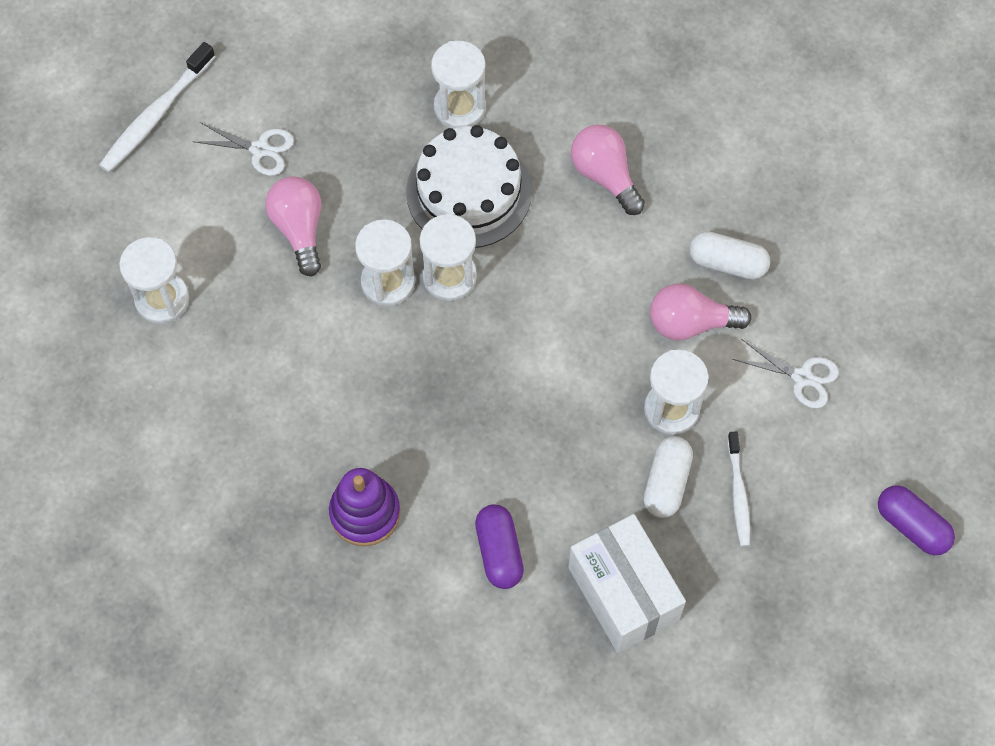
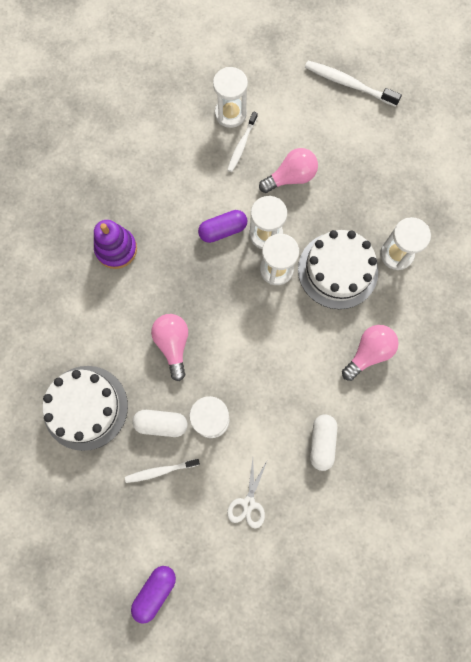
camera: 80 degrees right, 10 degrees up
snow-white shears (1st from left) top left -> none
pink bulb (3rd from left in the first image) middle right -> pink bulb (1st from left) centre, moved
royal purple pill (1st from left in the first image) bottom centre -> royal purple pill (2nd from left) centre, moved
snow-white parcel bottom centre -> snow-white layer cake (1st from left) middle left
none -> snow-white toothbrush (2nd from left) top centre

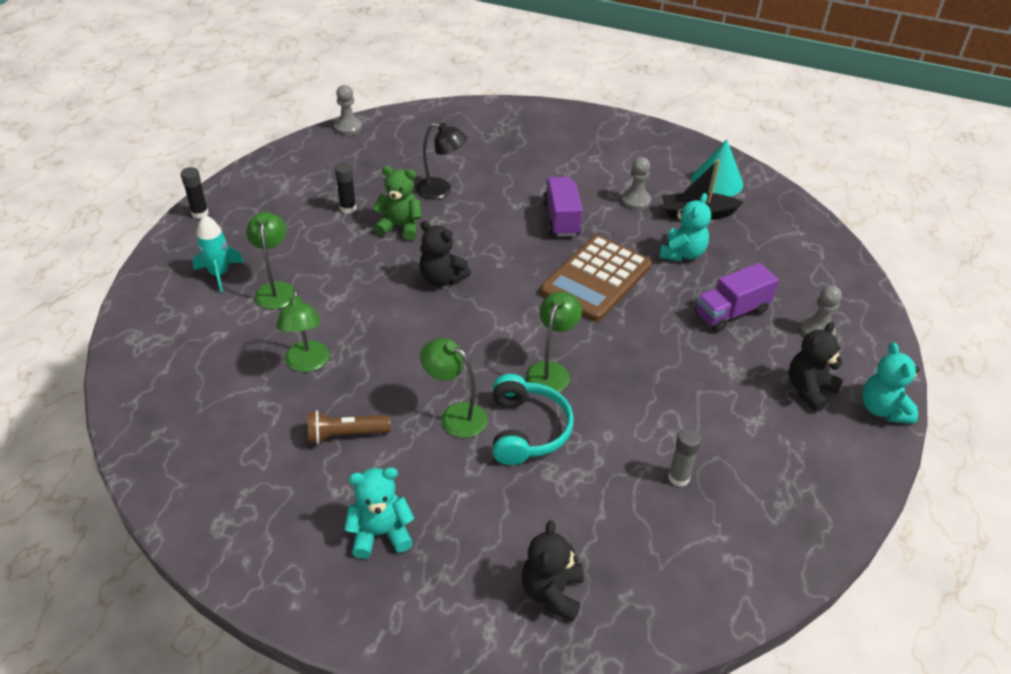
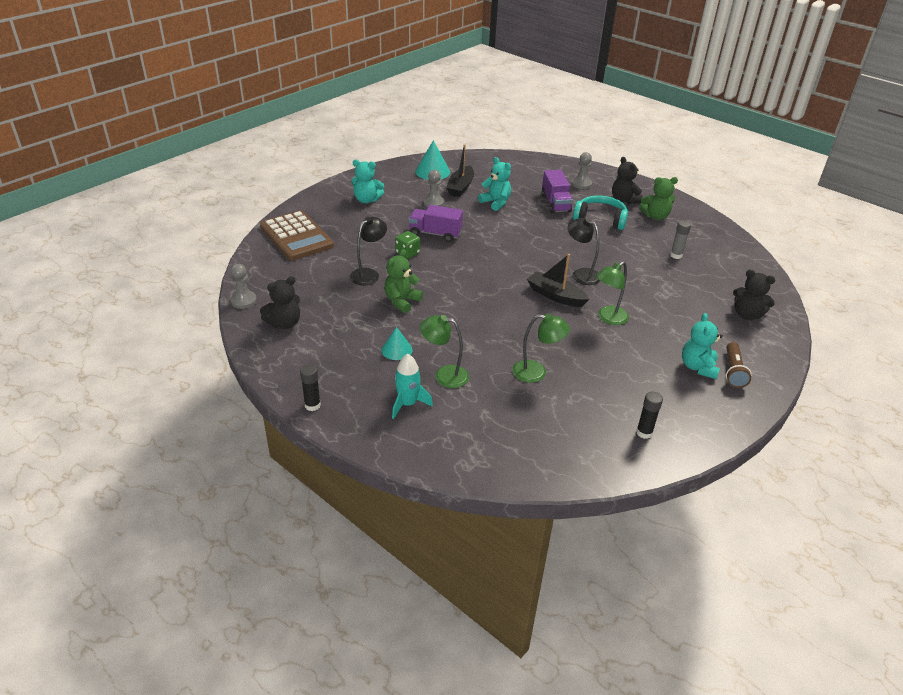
camera: 70 degrees left, 5 degrees down
jet-black glue stick (2nd from left) top centre -> jet-black glue stick (2nd from left) middle right, moved
jet-black stuffed bear (1st from left) centre -> jet-black stuffed bear (1st from left) middle left, moved
russet pocket calculator centre -> russet pocket calculator middle left, moved
green reading lamp (4th from left) centre -> jet-black reading lamp (2nd from left) centre
aqua stuffed bear (3rd from left in the first image) middle right -> aqua stuffed bear (1st from left) top centre, moved
aqua over-ear headphones centre -> aqua over-ear headphones top centre, moved
russet pocket torch centre -> russet pocket torch middle right, moved
none -> green stuffed bear (2nd from left) top right
none -> green dice centre
none -> jet-black toy boat (2nd from left) centre
none -> aqua cone (1st from left) centre

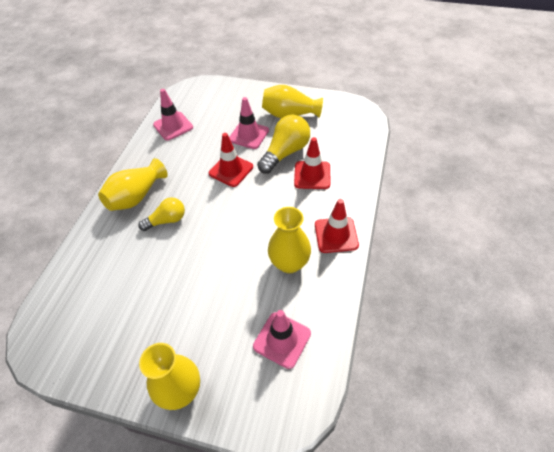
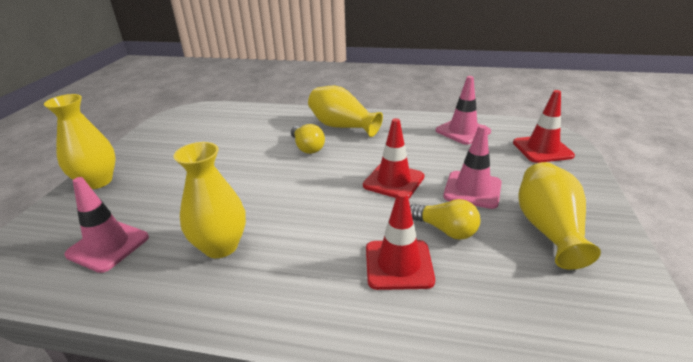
camera: 85 degrees right, 20 degrees down
yellow bulb (2nd from left) top centre -> yellow bulb (2nd from left) centre, x0.63
scarlet road cone (3rd from left) centre -> scarlet road cone (3rd from left) middle right, moved

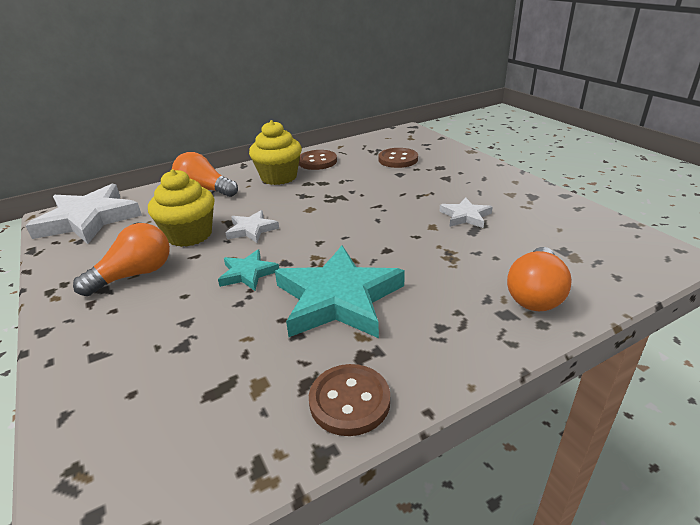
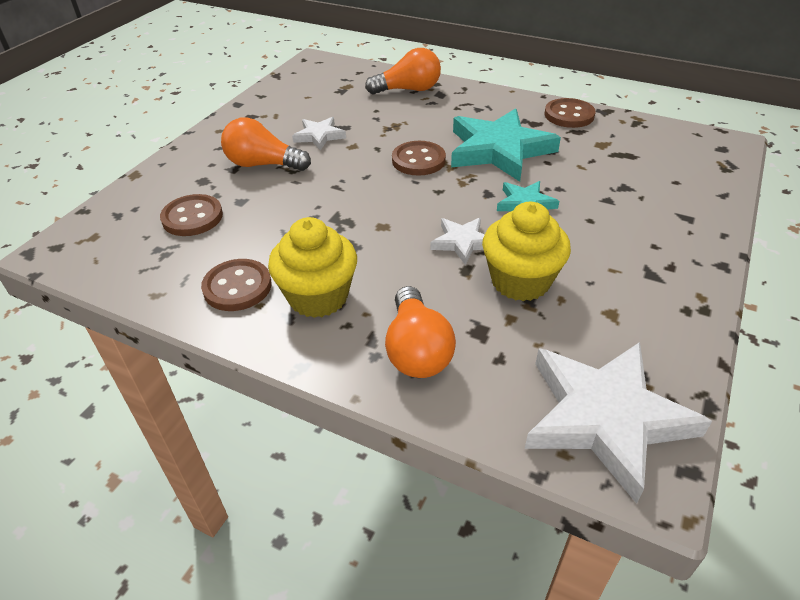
camera: 125 degrees left, 10 degrees up
orange-coloured bulb (1st from left) middle left -> orange-coloured bulb (1st from left) top left, moved
none -> russet button (3rd from left) top centre

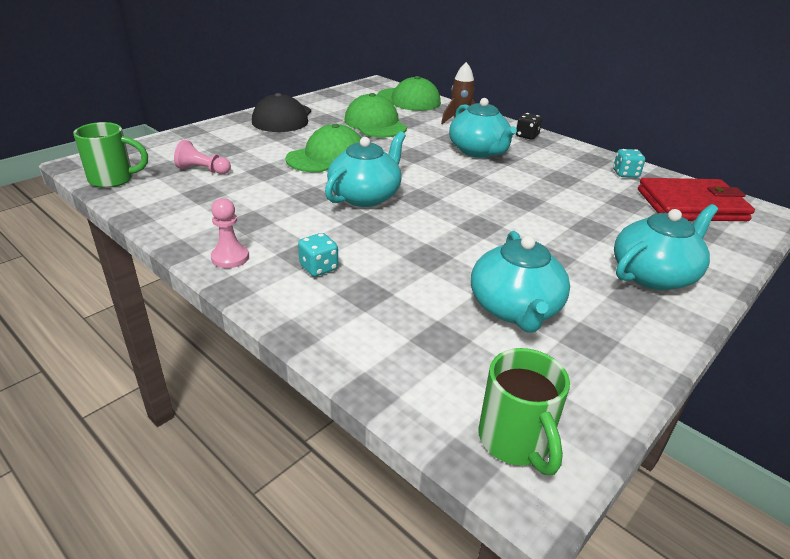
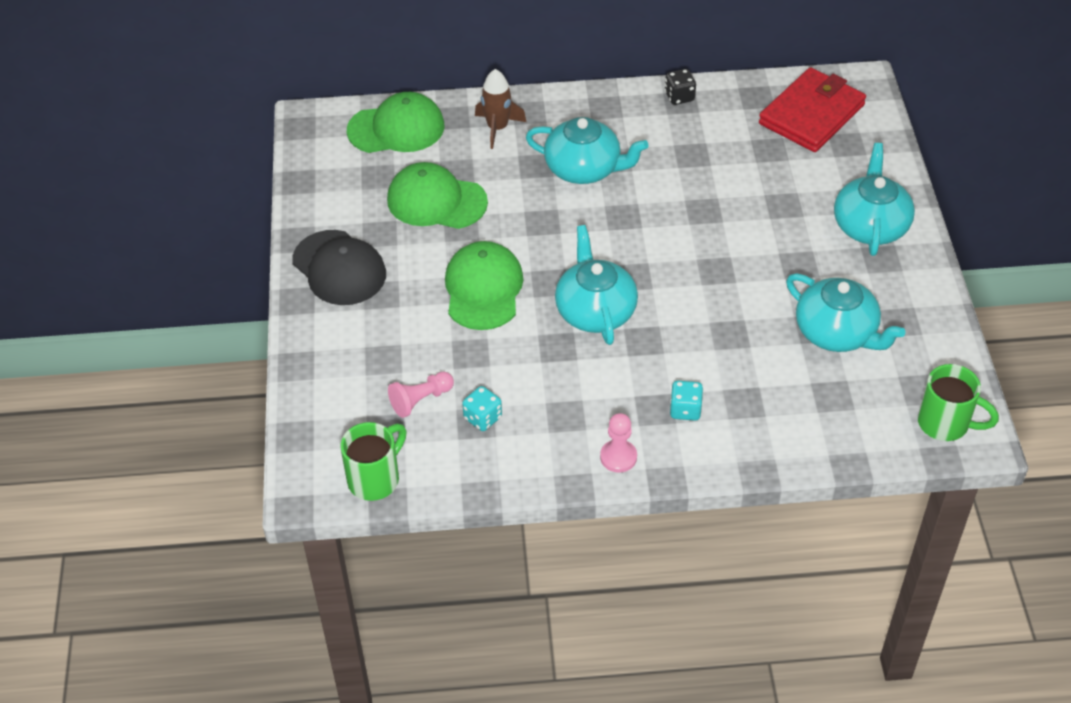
camera: 45 degrees left, 15 degrees up
jet-black dice top right -> jet-black dice top centre, moved
aqua dice (2nd from left in the first image) top right -> aqua dice (1st from left) centre, moved

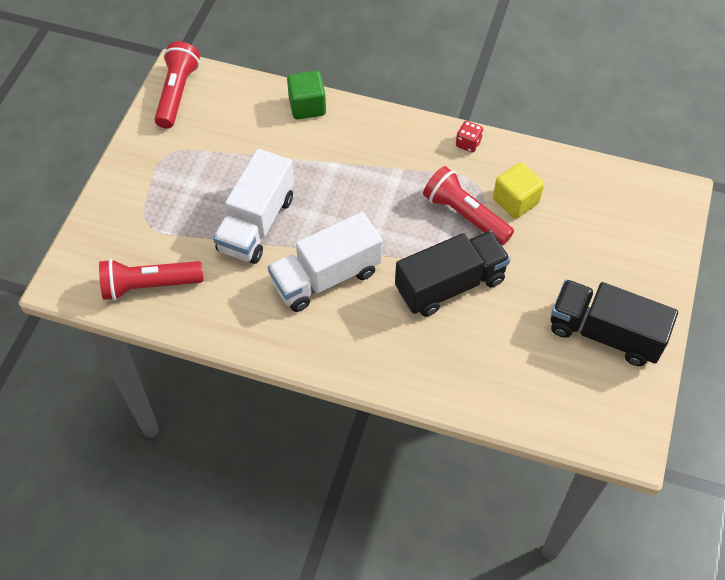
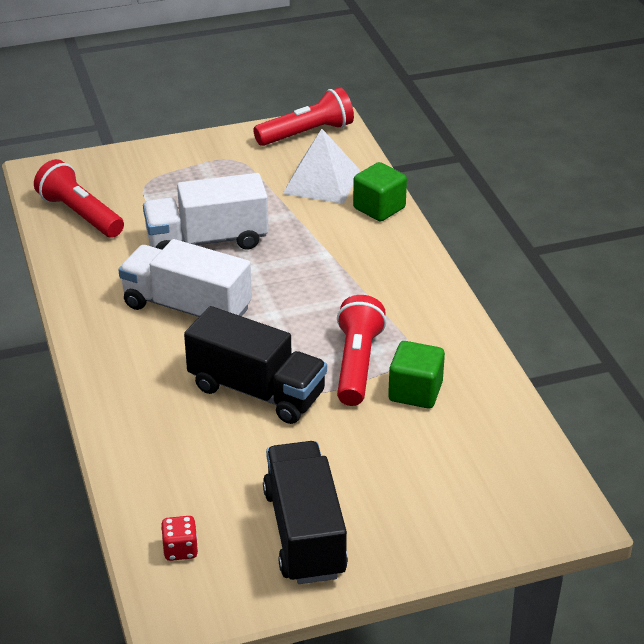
camera: 55 degrees right, 20 degrees down
scarlet dice top centre -> scarlet dice bottom left, moved
yellow solid cube top right -> green solid cube (2nd from left) centre
none -> snow-white pyramid top centre

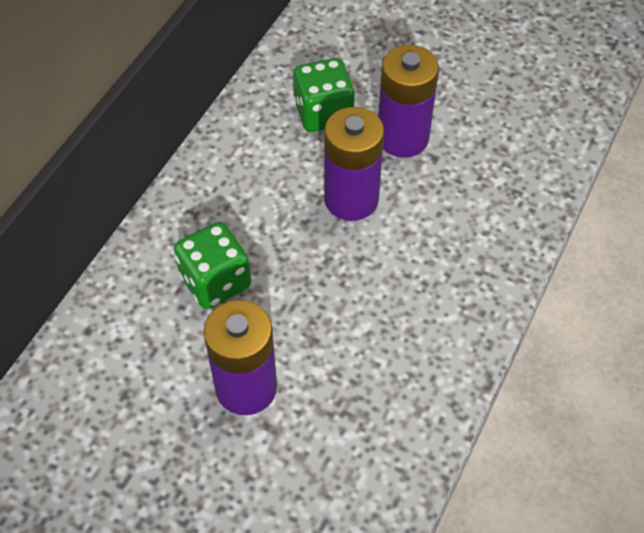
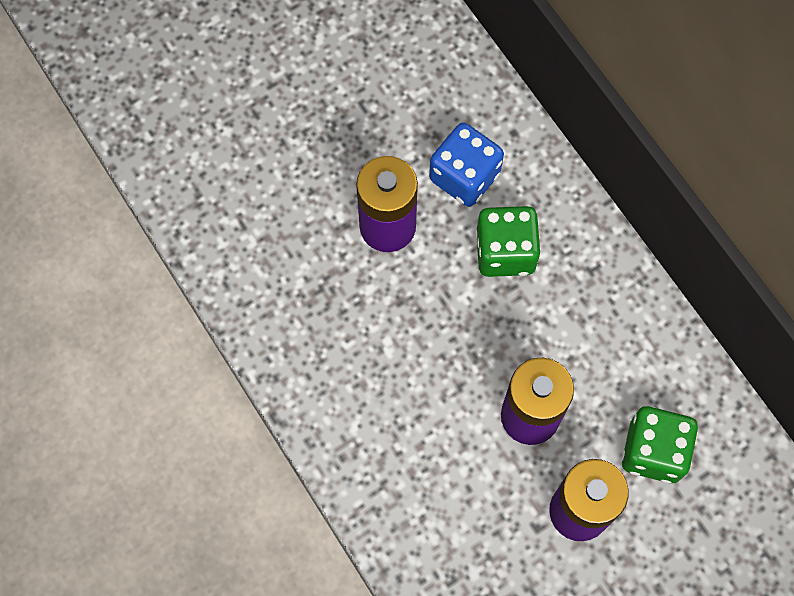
camera: 120 degrees right, 15 degrees up
none -> cobalt dice top centre

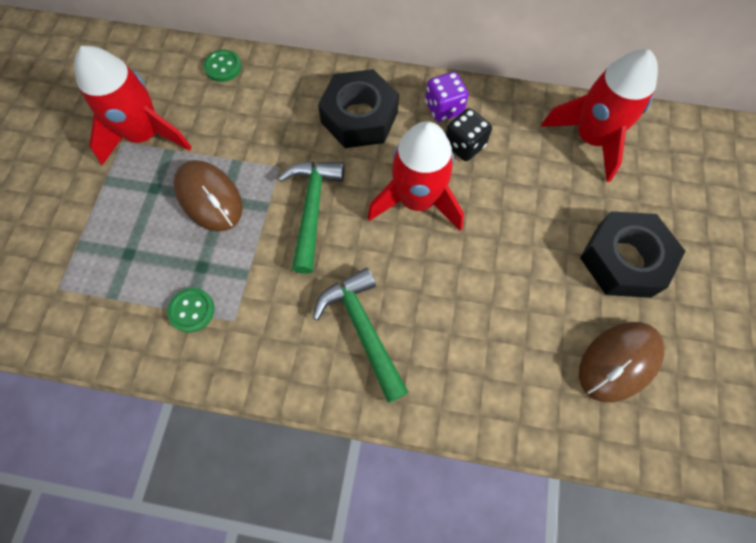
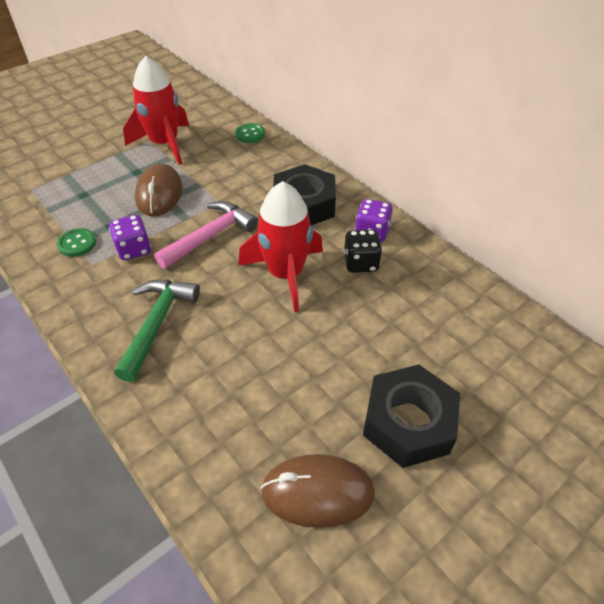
camera: 40 degrees right, 20 degrees down
scarlet rocket (3rd from left) top right -> none
green claw hammer (1st from left) centre -> pink claw hammer centre
none -> royal purple dice (1st from left) middle left

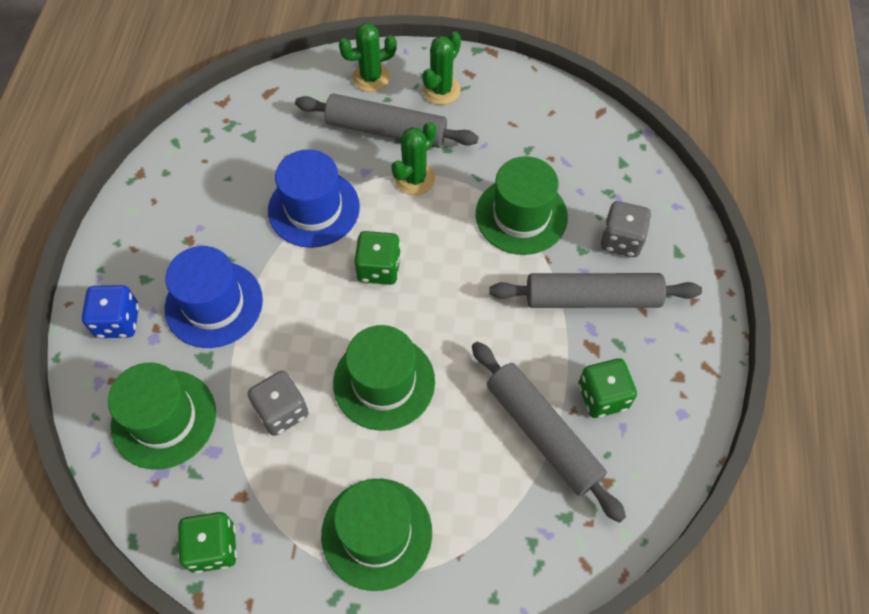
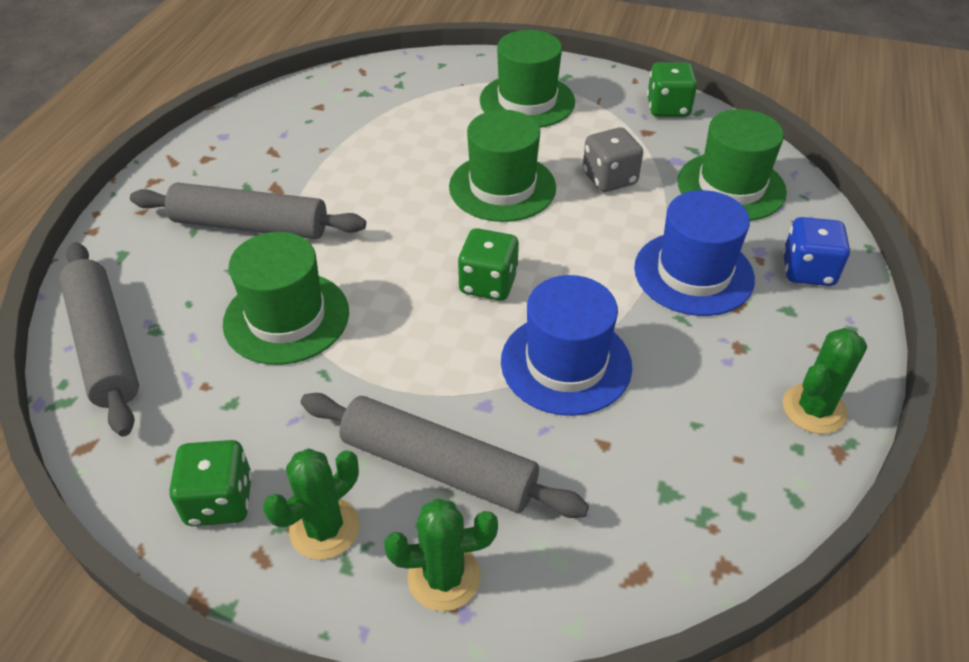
camera: 170 degrees left, 15 degrees down
green cactus (2nd from left in the first image) top centre -> green cactus (3rd from left) middle right, moved
gray dice (2nd from left) middle right -> none
gray rolling pin (2nd from left in the first image) bottom centre -> gray rolling pin (1st from left) middle left, moved
green dice (3rd from left in the first image) middle right -> green dice (1st from left) bottom left, moved

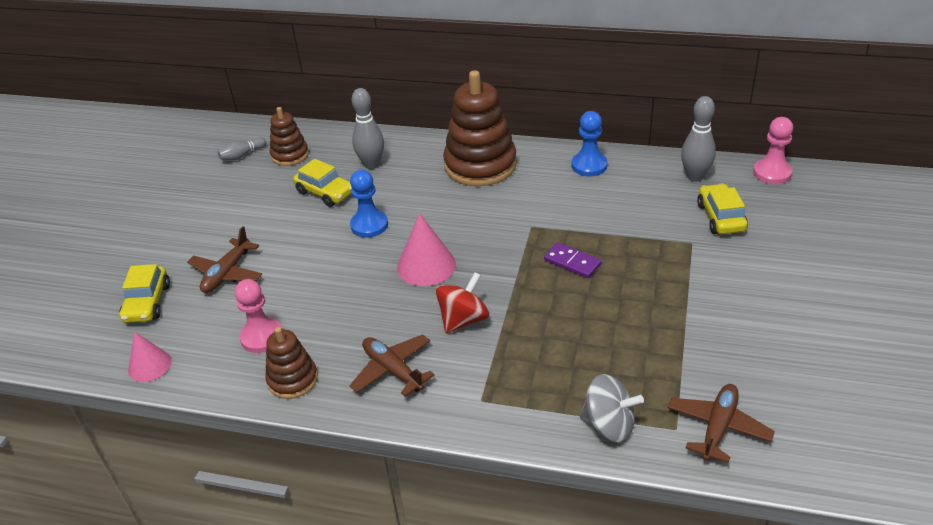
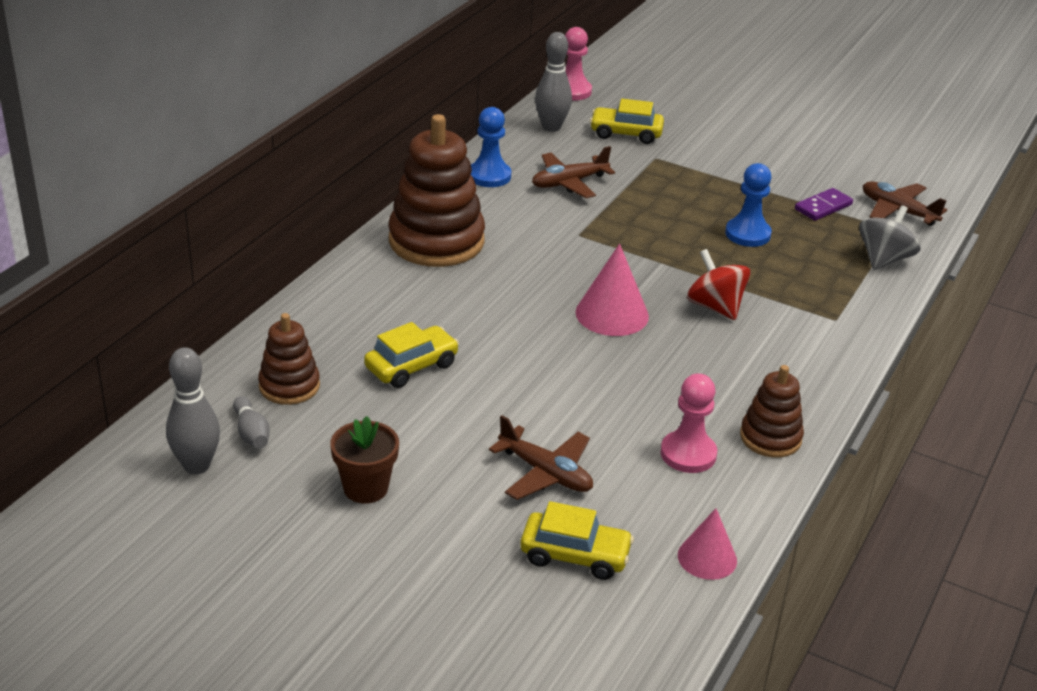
camera: 80 degrees left, 5 degrees down
gray skittle (2nd from left in the first image) top centre -> gray skittle (1st from left) middle left, moved
cobalt chess pawn (1st from left in the first image) centre -> cobalt chess pawn (2nd from left) top right, moved
royal purple domino tile centre -> royal purple domino tile top right, moved
russet aeroplane (2nd from left) bottom centre -> russet aeroplane (2nd from left) top centre, moved
none -> russet plant pot centre

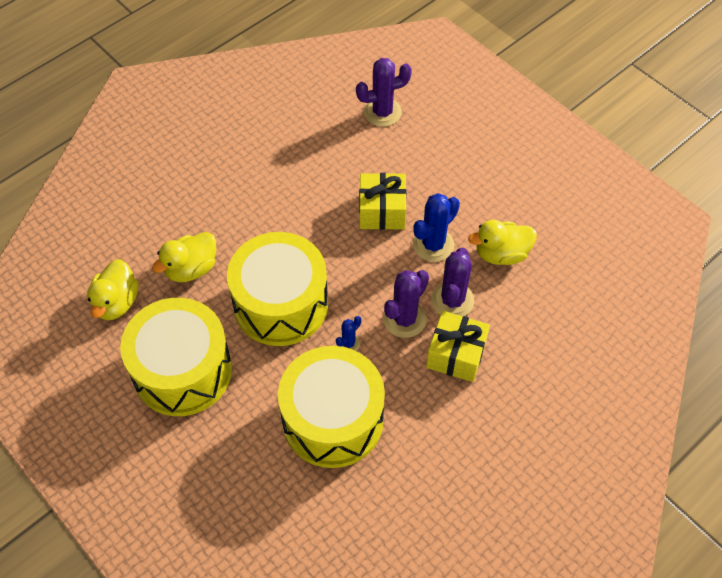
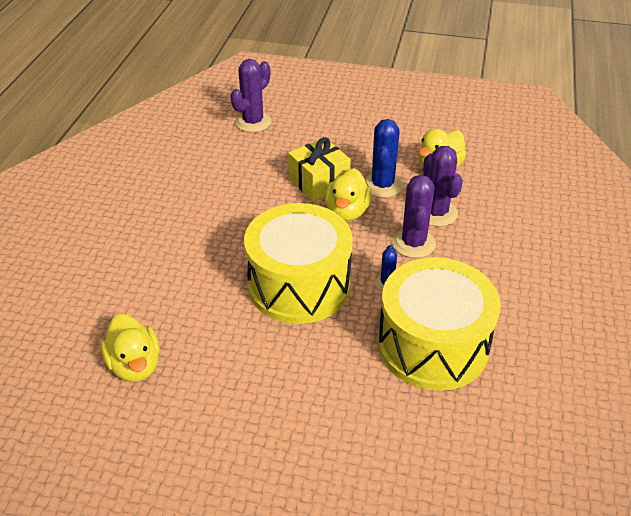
camera: 35 degrees left, 15 degrees down
yellow toy duck (2nd from left) middle left -> yellow toy duck (2nd from left) centre, moved
yellow snare drum (1st from left) middle left -> none
yellow wrapped gift (2nd from left) centre -> none

